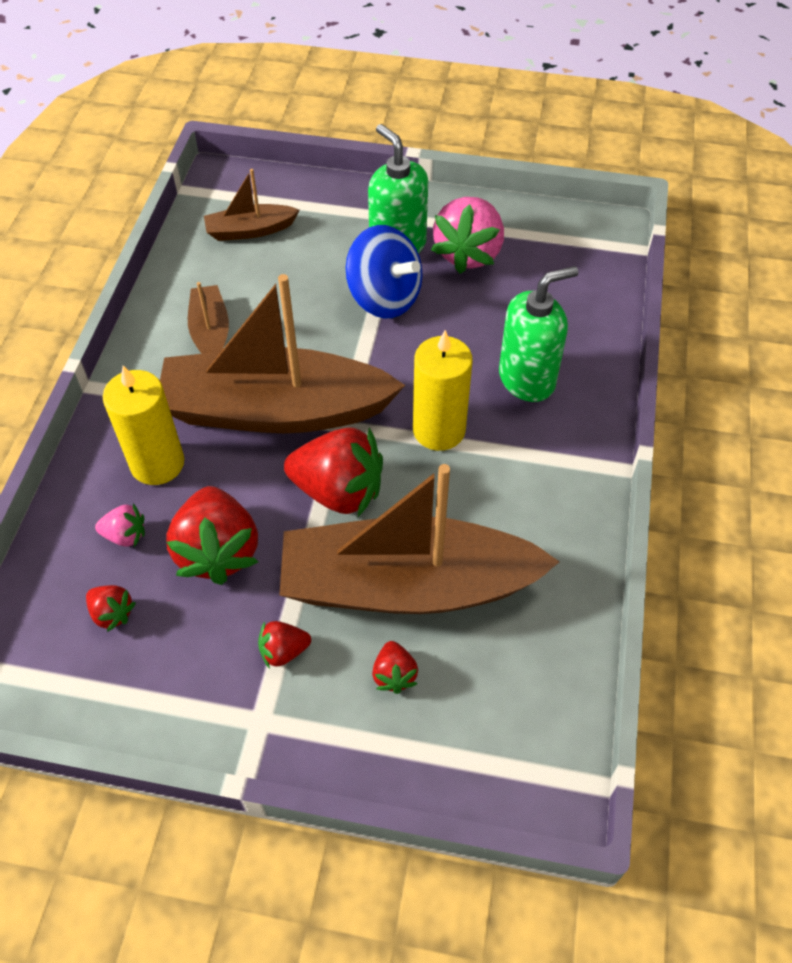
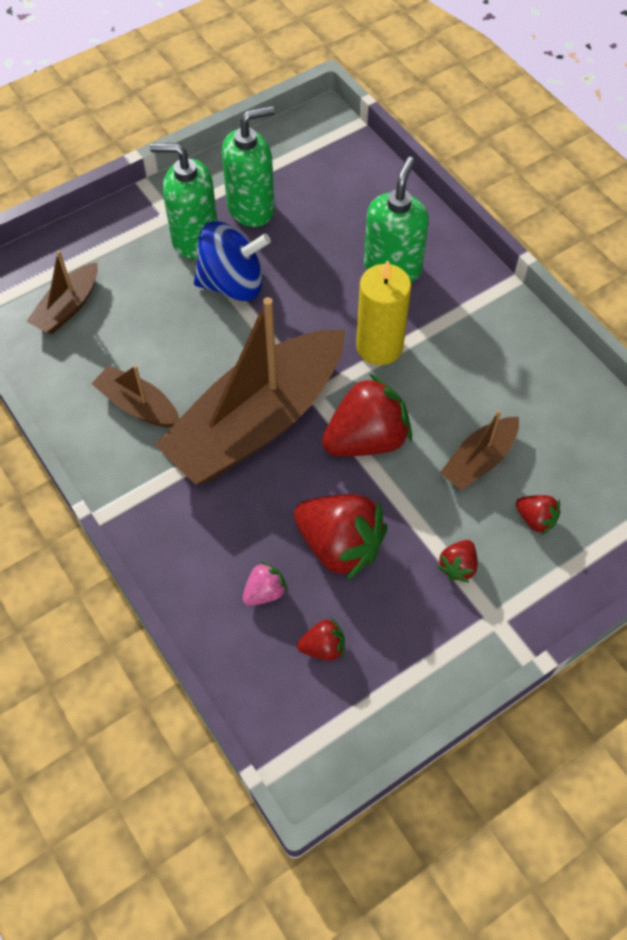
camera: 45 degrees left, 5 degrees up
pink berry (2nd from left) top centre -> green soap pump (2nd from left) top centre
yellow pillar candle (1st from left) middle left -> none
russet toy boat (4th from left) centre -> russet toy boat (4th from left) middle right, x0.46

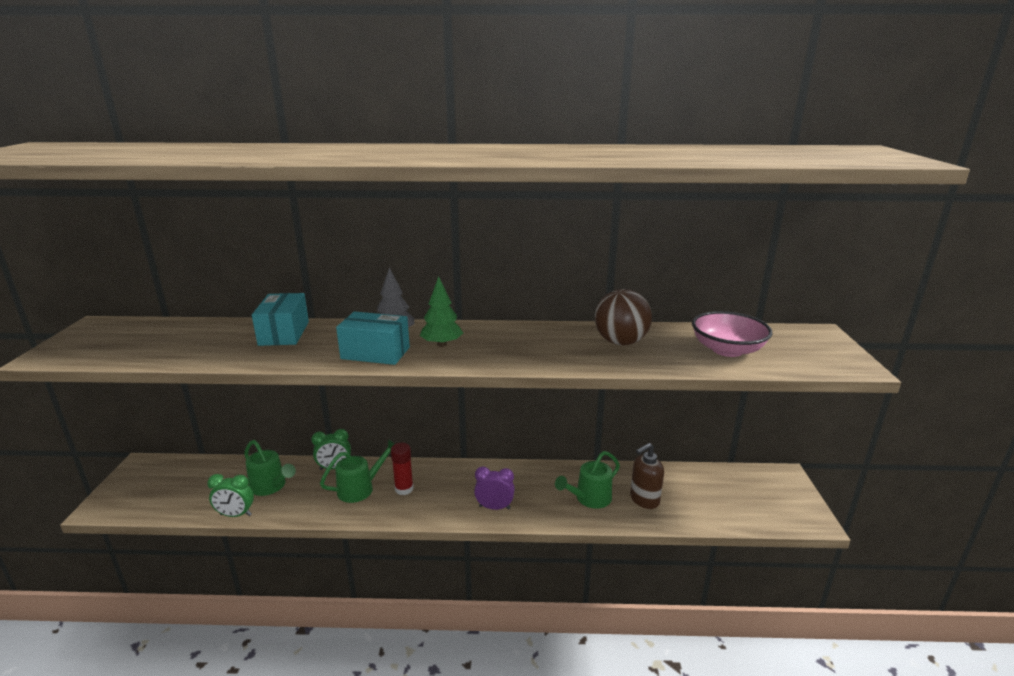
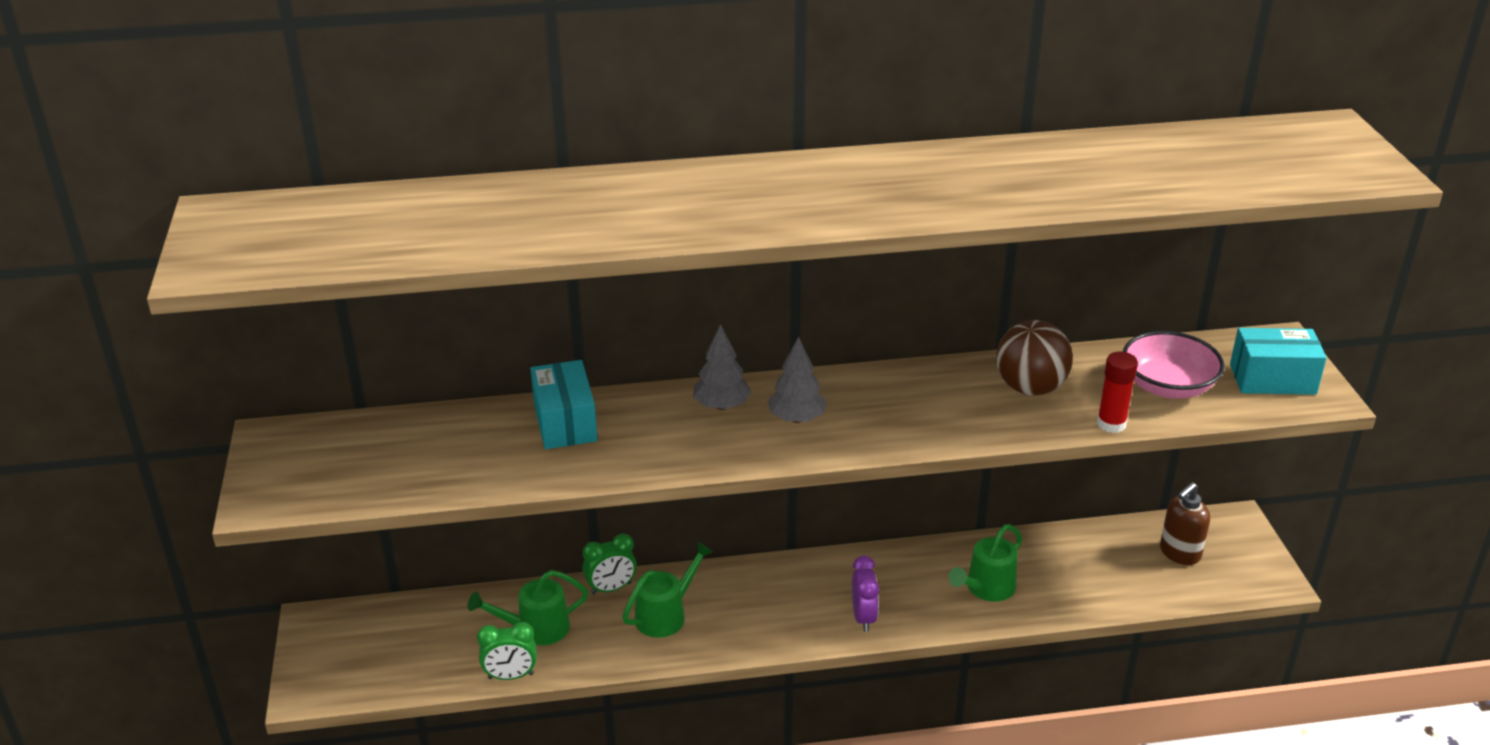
camera: 10 degrees left, 10 degrees up
green tree centre -> gray tree (2nd from left) centre
aqua parcel (2nd from left) centre -> aqua parcel (2nd from left) middle right, moved
green watering can (1st from left) bottom left -> green watering can (1st from left) bottom centre, 135 degrees clockwise
scarlet glue stick bottom centre -> scarlet glue stick middle right, moved
russet soap pump bottom centre -> russet soap pump bottom right, moved
royal purple bedside clock bottom centre, 90 degrees clockwise

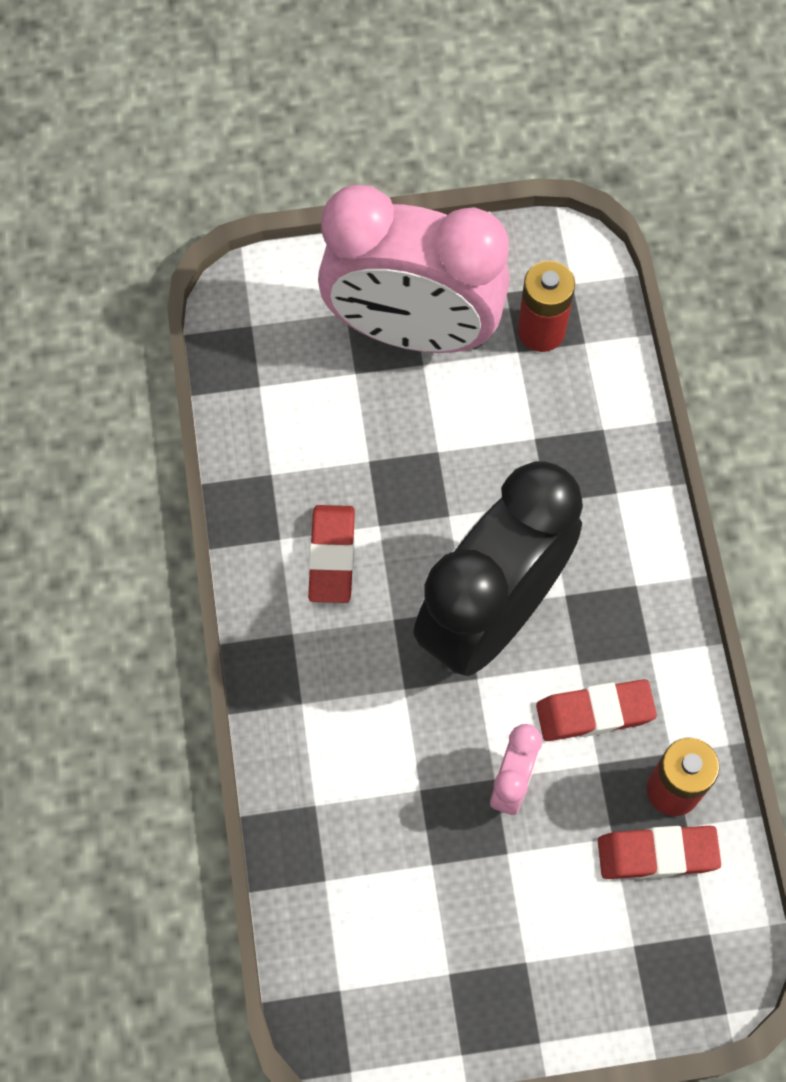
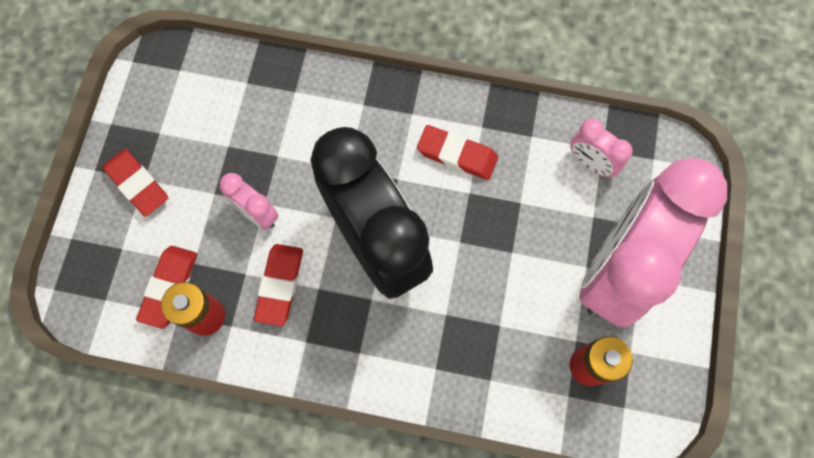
camera: 110 degrees right, 5 degrees up
none -> pink bedside clock (2nd from left) top right
none -> scarlet eraser (1st from left) middle left

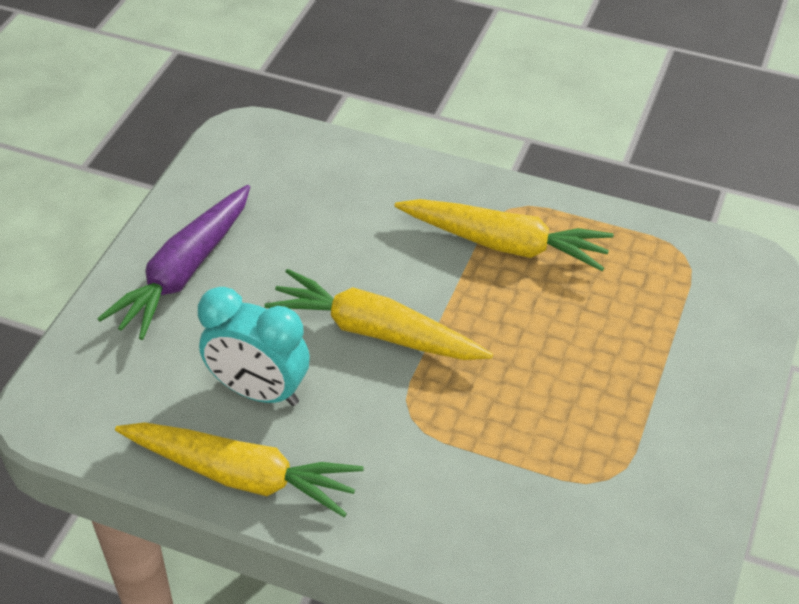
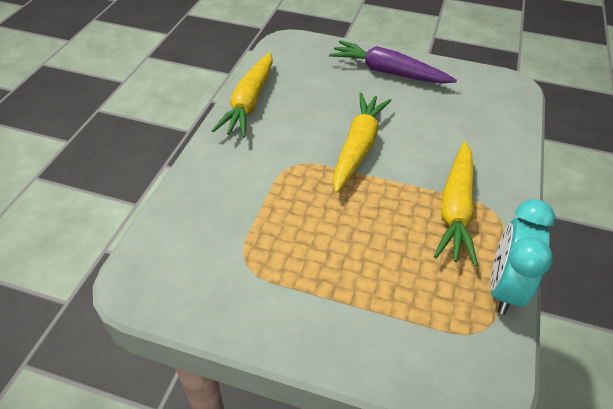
camera: 85 degrees right, 0 degrees up
aqua bedside clock middle left -> aqua bedside clock middle right, moved

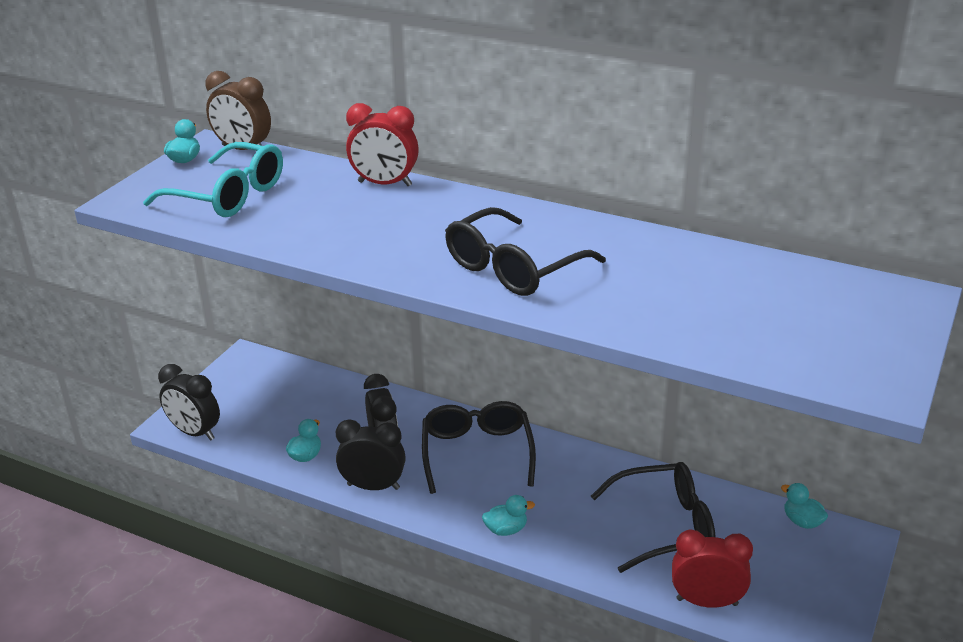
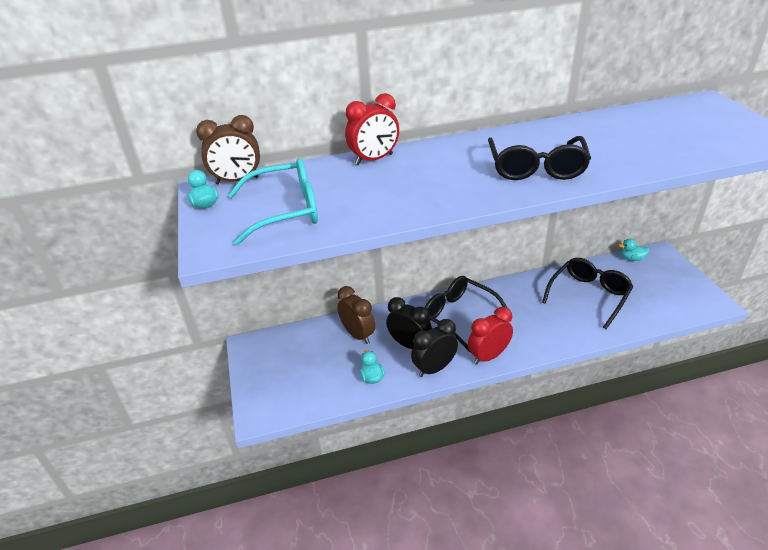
camera: 40 degrees left, 5 degrees up
jet-black bedside clock (1st from left) middle left -> none
aqua toy duck (3rd from left) bottom centre -> none
scarlet bedside clock (2nd from left) bottom right -> scarlet bedside clock (2nd from left) centre, moved
none -> russet bedside clock (2nd from left) centre

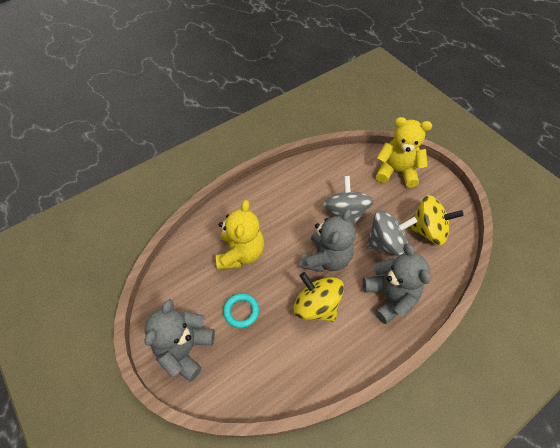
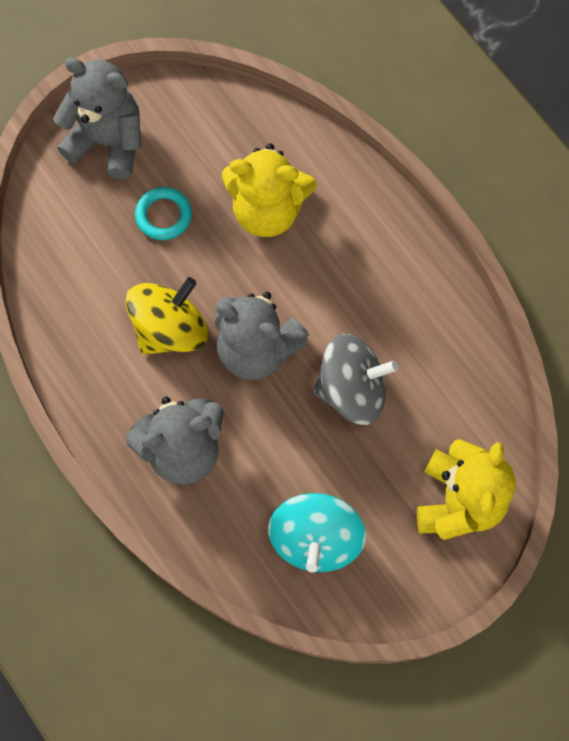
camera: 90 degrees right, 15 degrees up
yellow toy top (2nd from left) middle right -> aqua toy top bottom centre
gray toy top (2nd from left) middle right -> none

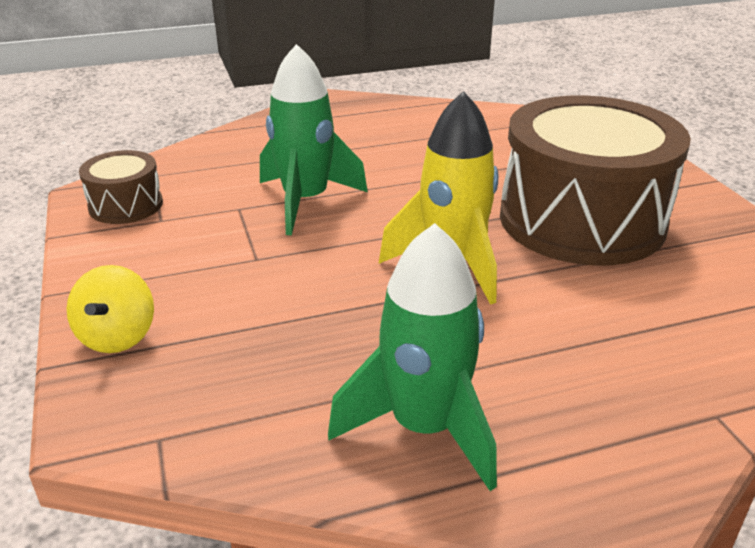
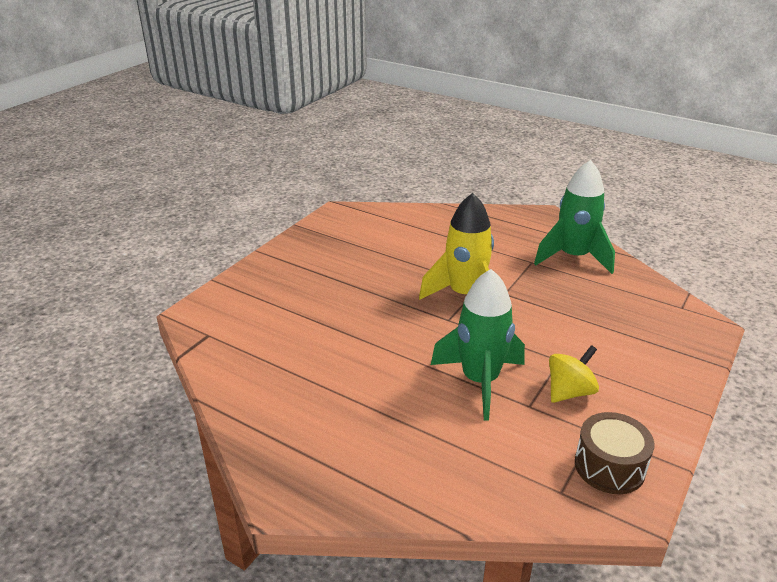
camera: 130 degrees left, 0 degrees up
russet snare drum (2nd from left) top right -> none
yellow toy top middle left -> yellow toy top middle right, moved

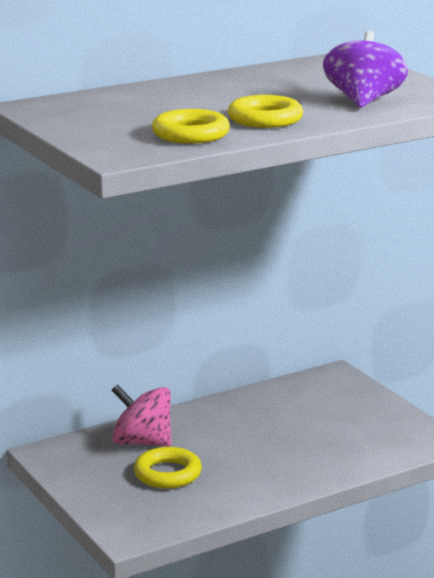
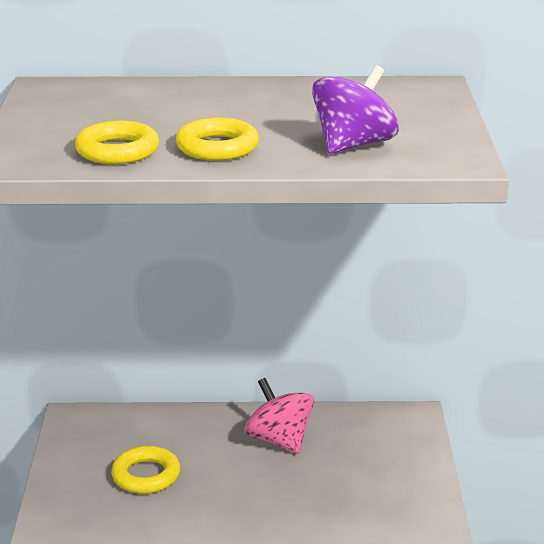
camera: 30 degrees right, 5 degrees up
pink toy top bottom left -> pink toy top bottom centre, moved

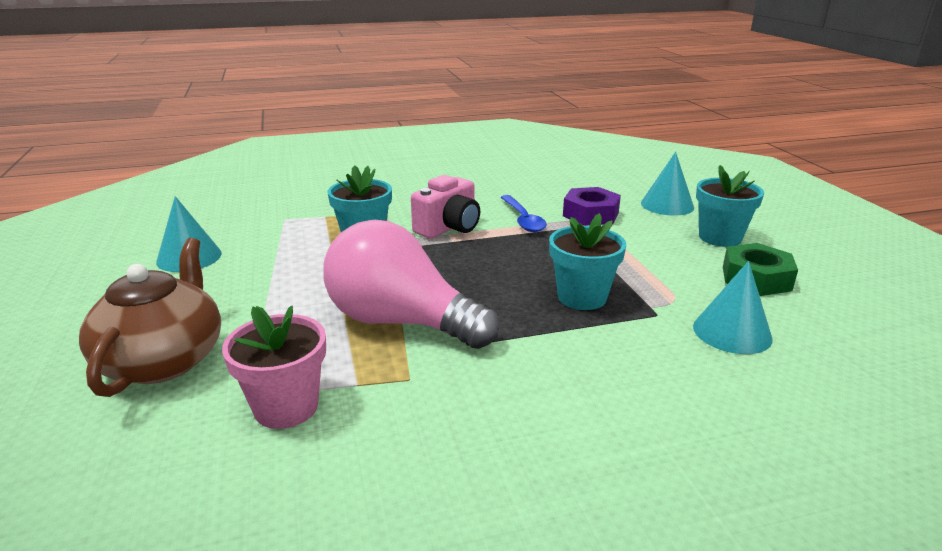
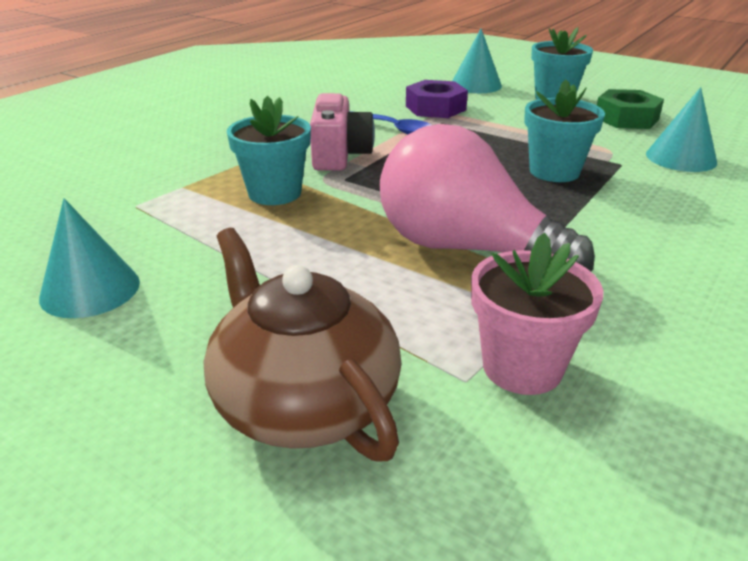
camera: 40 degrees left, 5 degrees up
pink bulb centre, 45 degrees clockwise

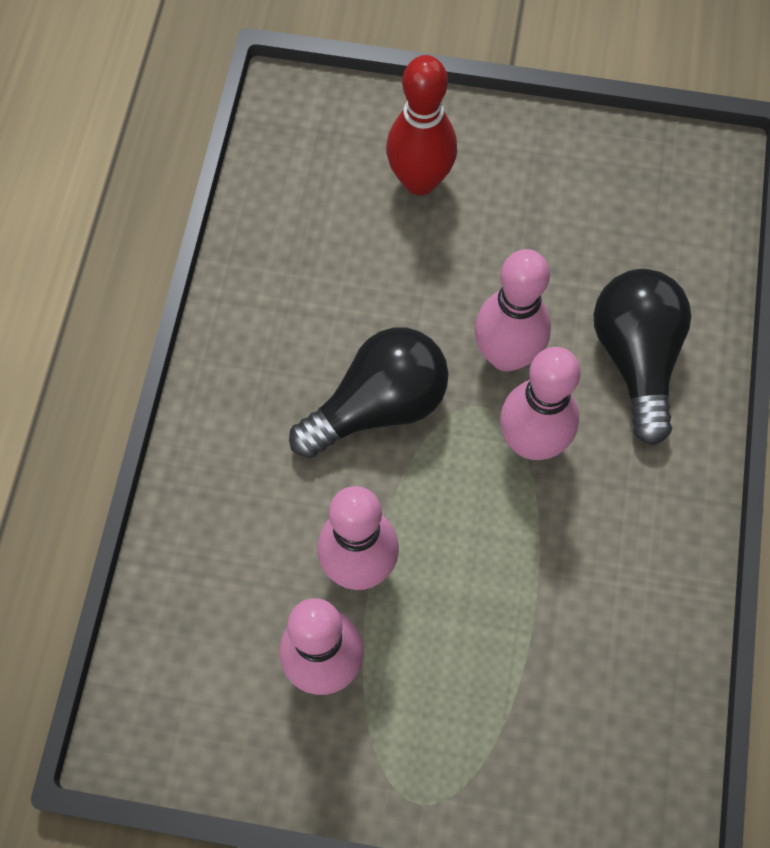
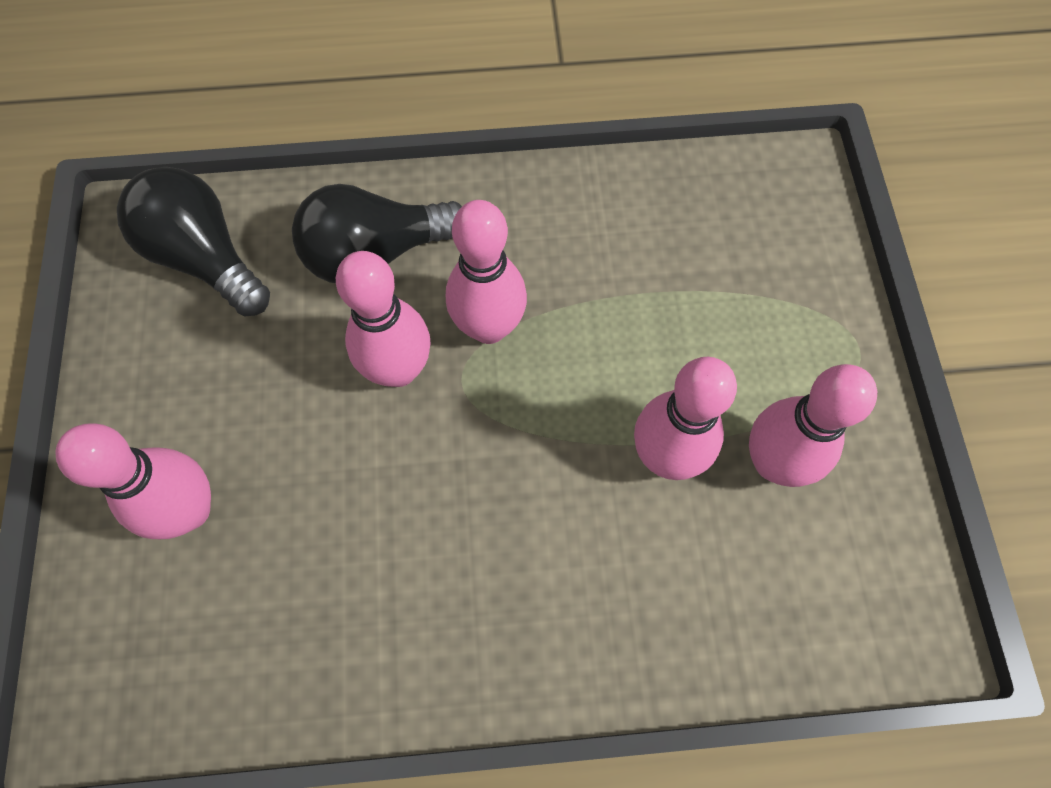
camera: 105 degrees left, 0 degrees up
scarlet skittle top centre -> pink skittle (1st from left) middle left
jet-black bulb (1st from left) centre -> jet-black bulb (1st from left) top left, moved

